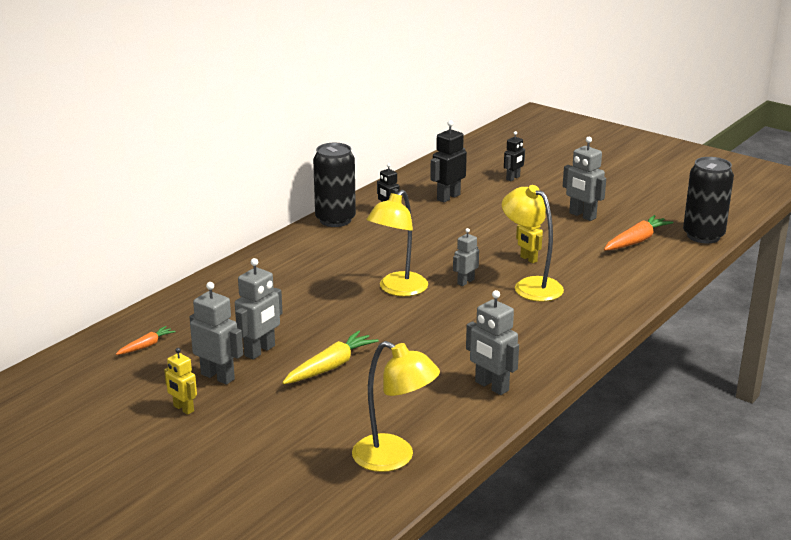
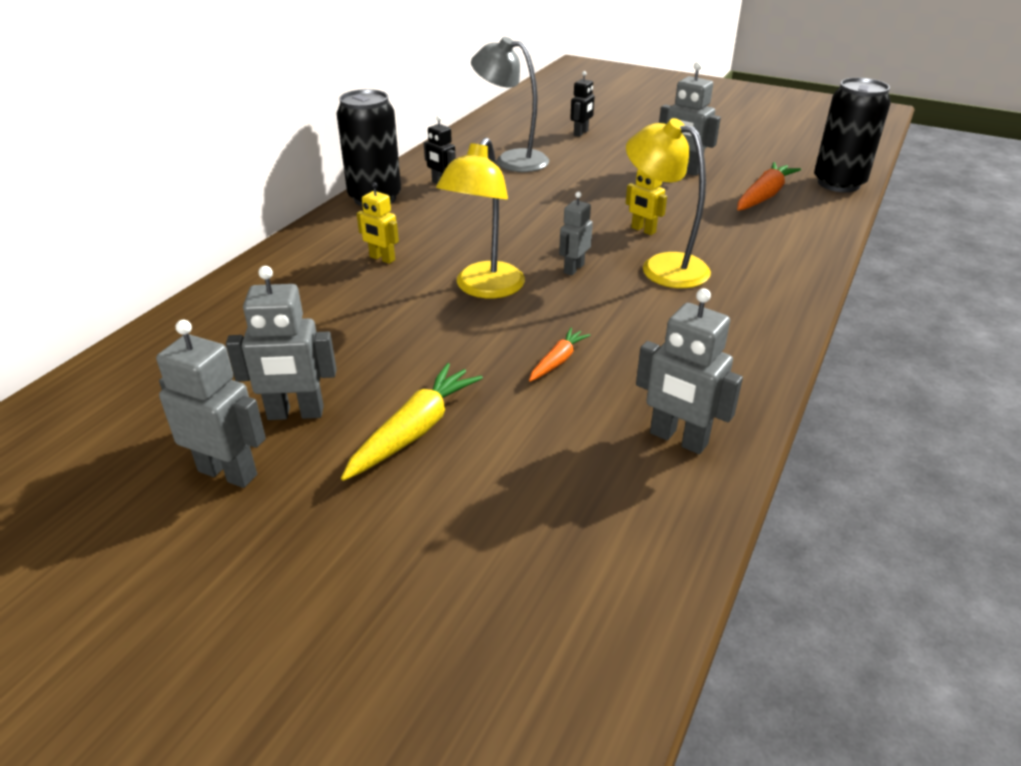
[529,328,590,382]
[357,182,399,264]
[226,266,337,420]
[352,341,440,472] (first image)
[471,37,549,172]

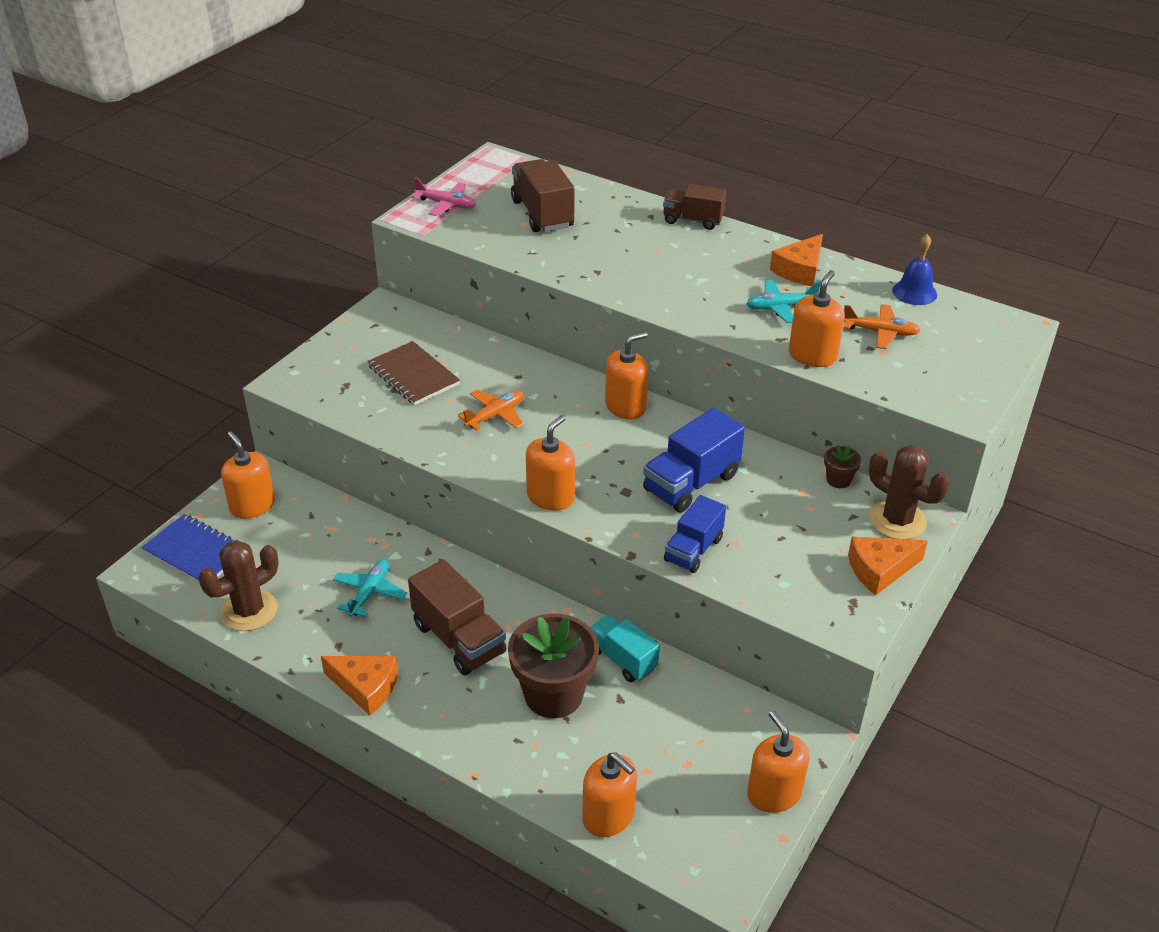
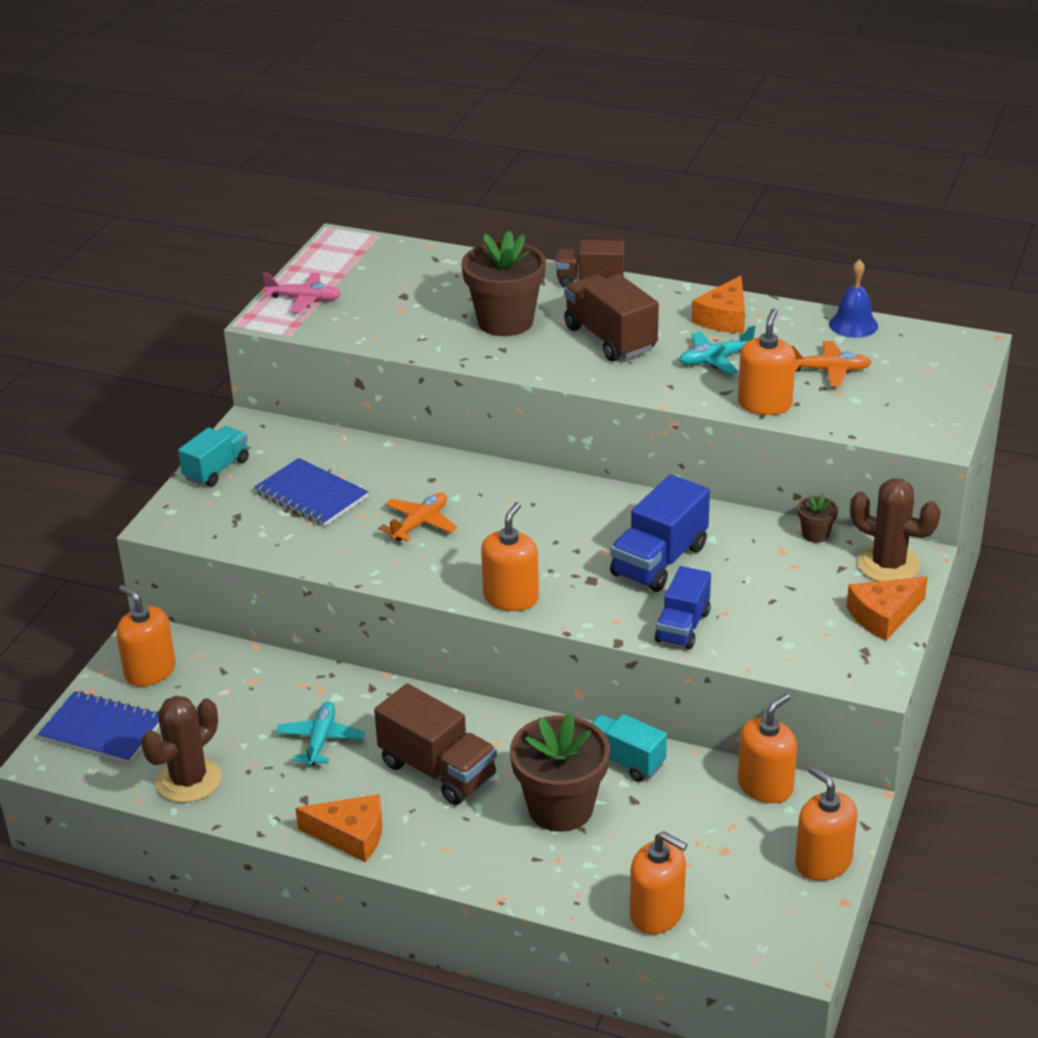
[254,458,368,526]
[564,274,659,362]
[738,694,797,803]
[178,426,249,487]
[461,231,546,336]

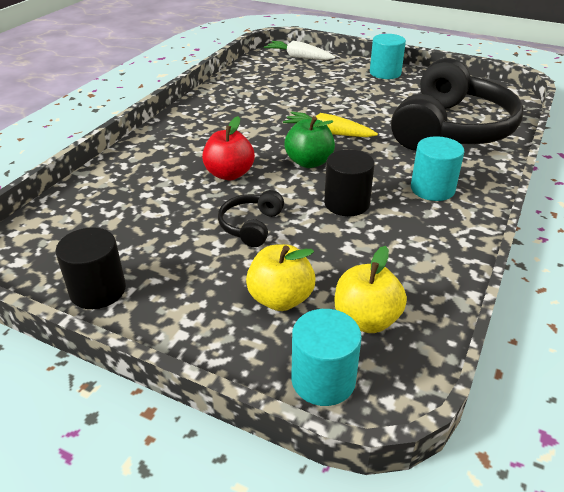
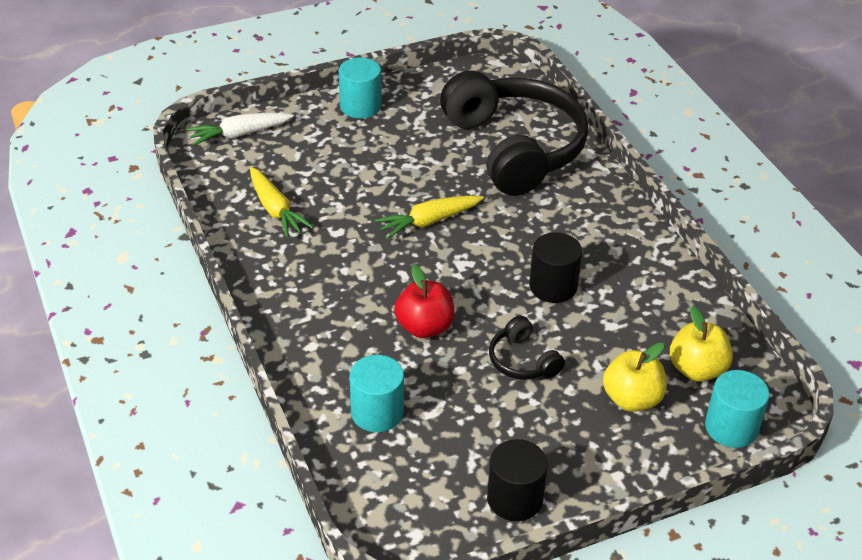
[284,116,335,168] (first image)
[350,355,404,432]
[250,167,314,238]

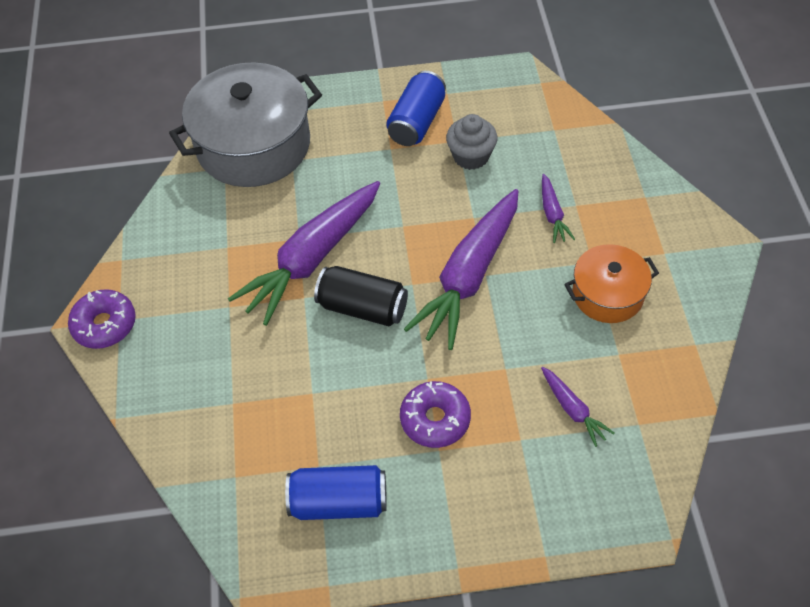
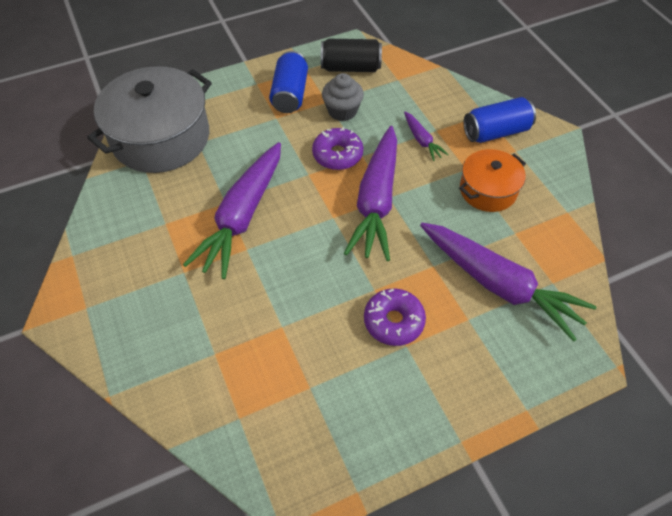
[312,127,363,170]
[463,97,536,143]
[321,39,382,72]
[420,223,597,342]

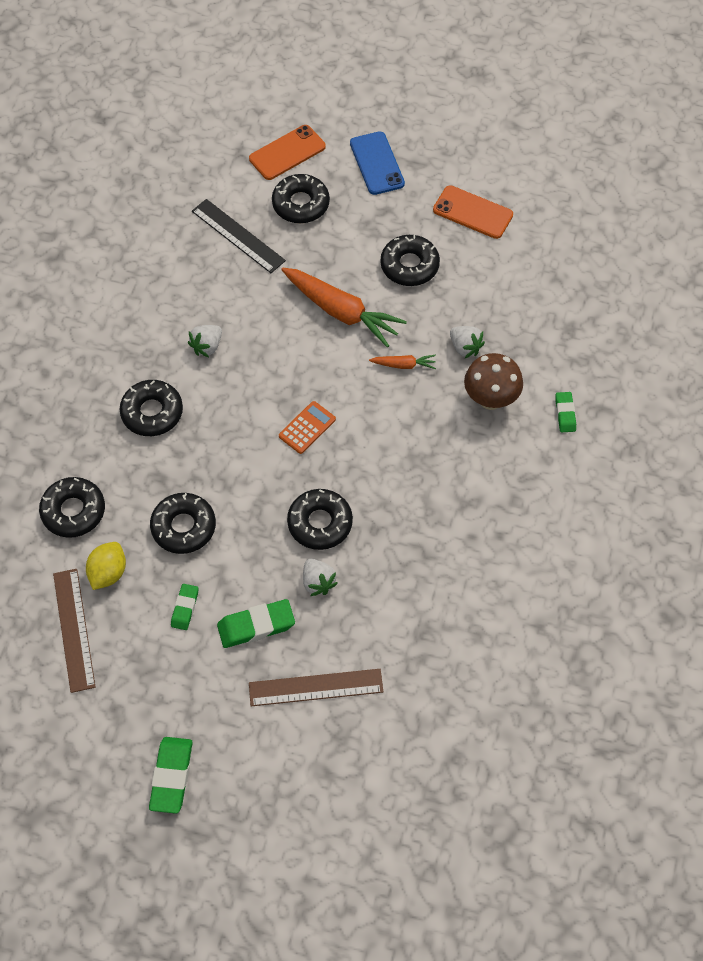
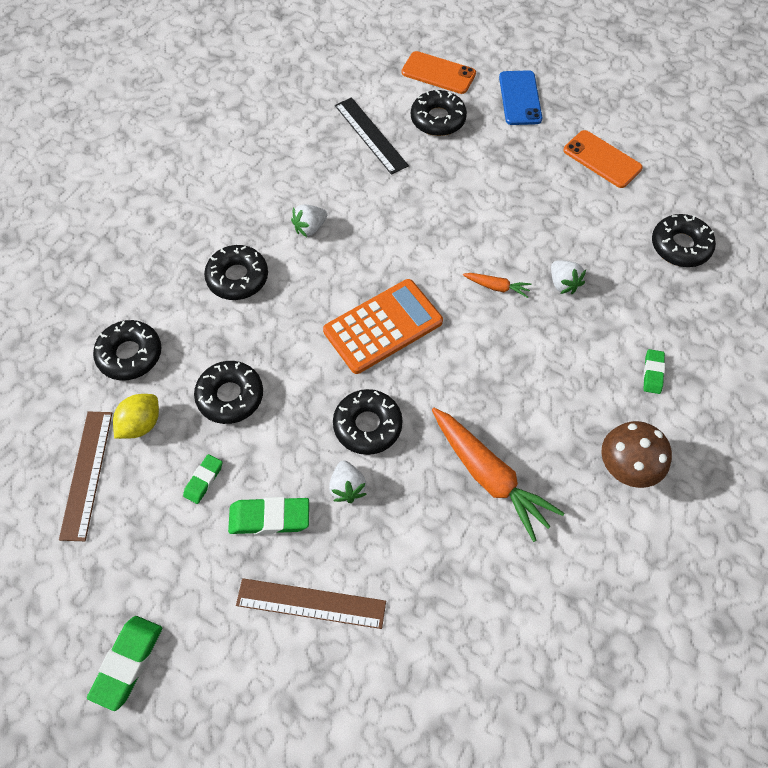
[402,51,476,94]
[323,279,443,374]
[432,408,564,542]
[652,214,716,267]
[601,421,672,488]

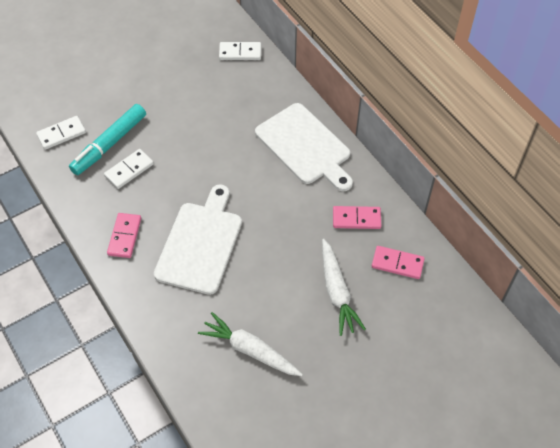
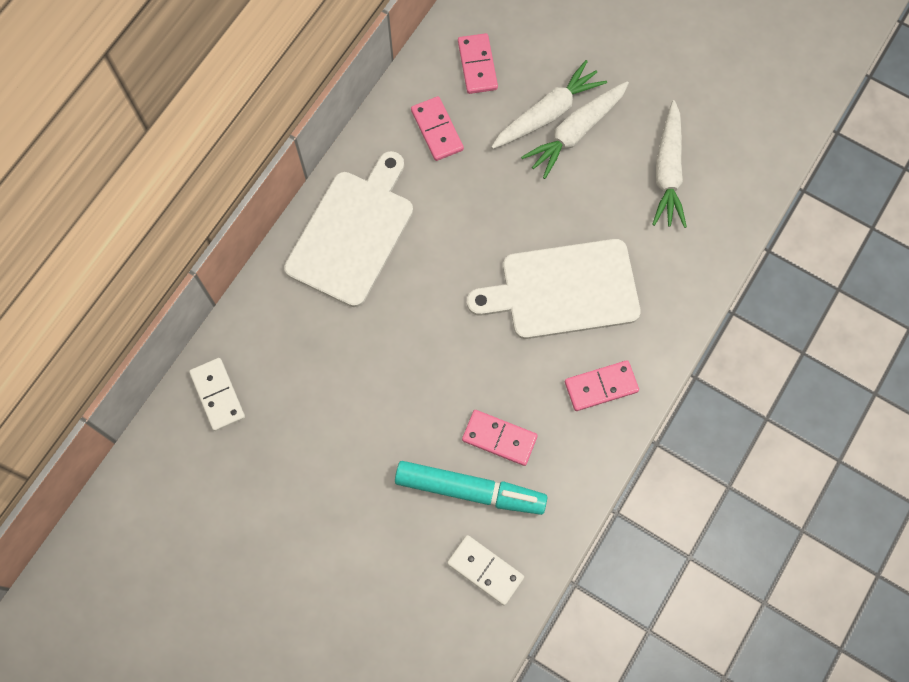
[462,410,538,466]
[521,81,629,179]

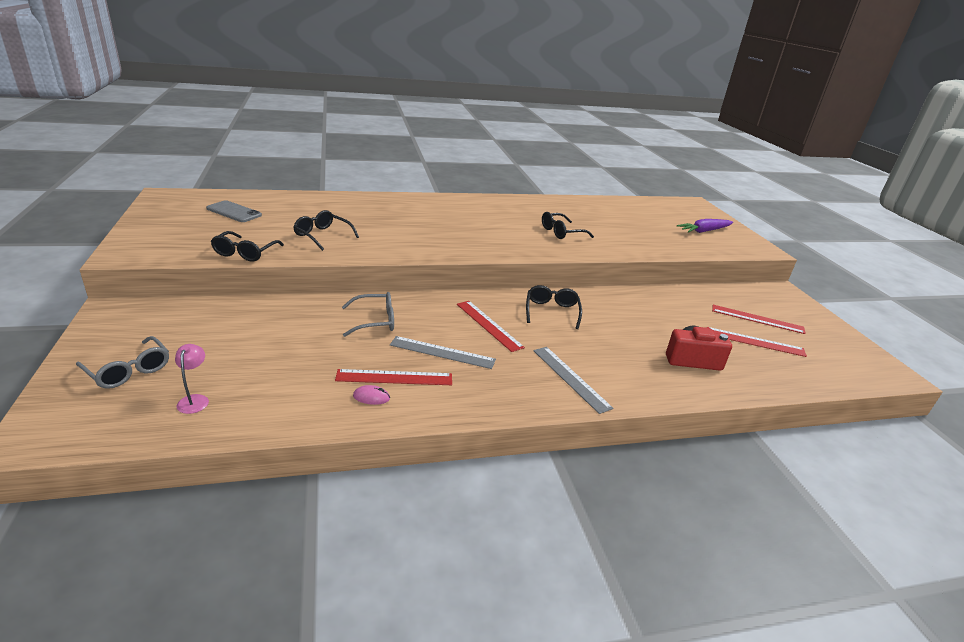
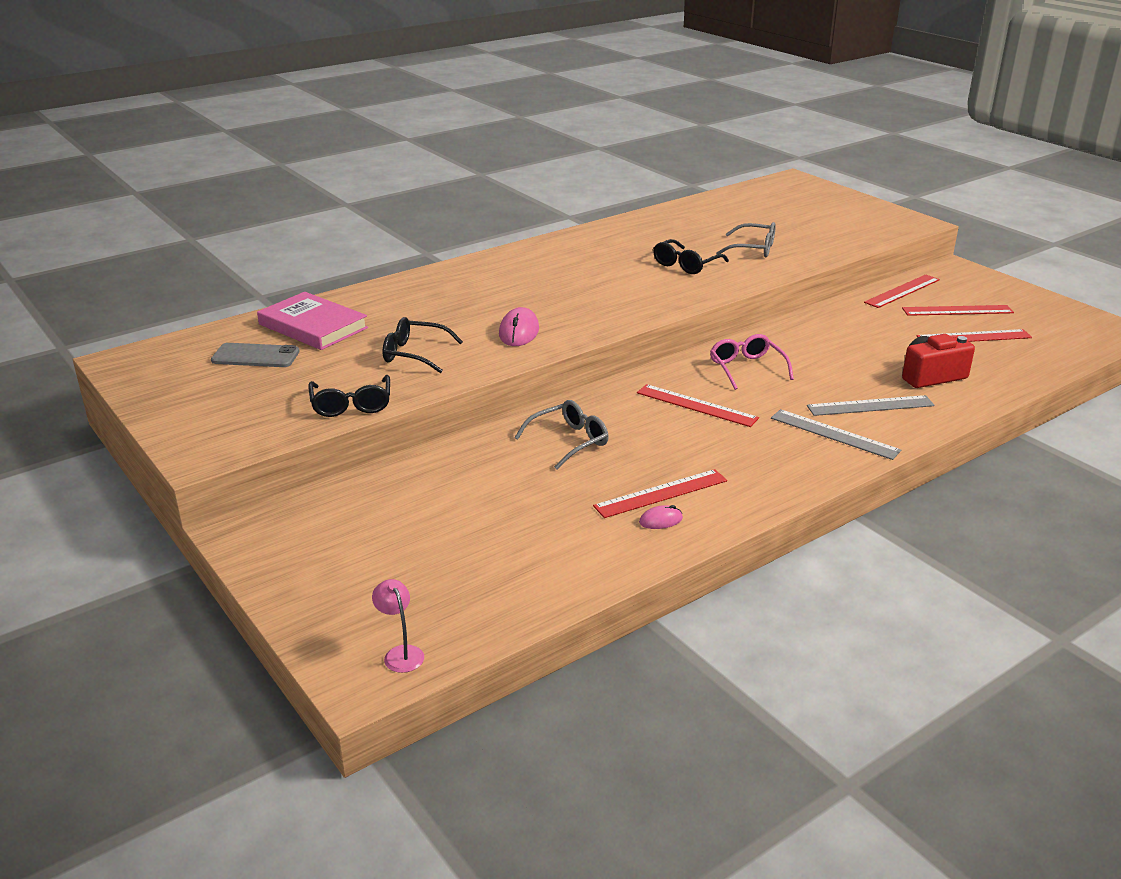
[716,222,776,257]
[372,579,424,673]
[807,395,935,416]
[710,334,794,390]
[677,219,733,233] (first image)
[257,292,368,350]
[499,307,539,346]
[864,274,940,308]

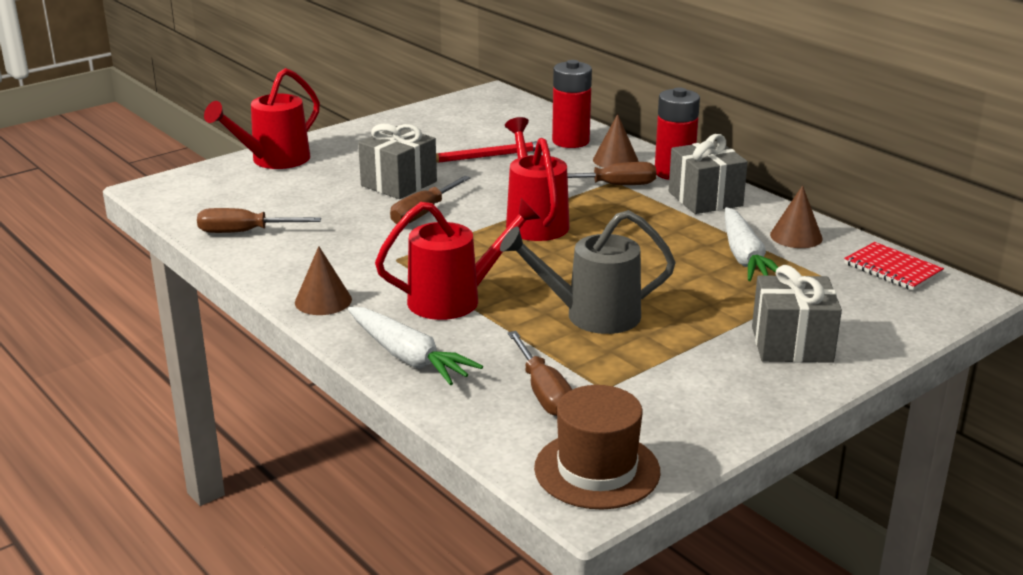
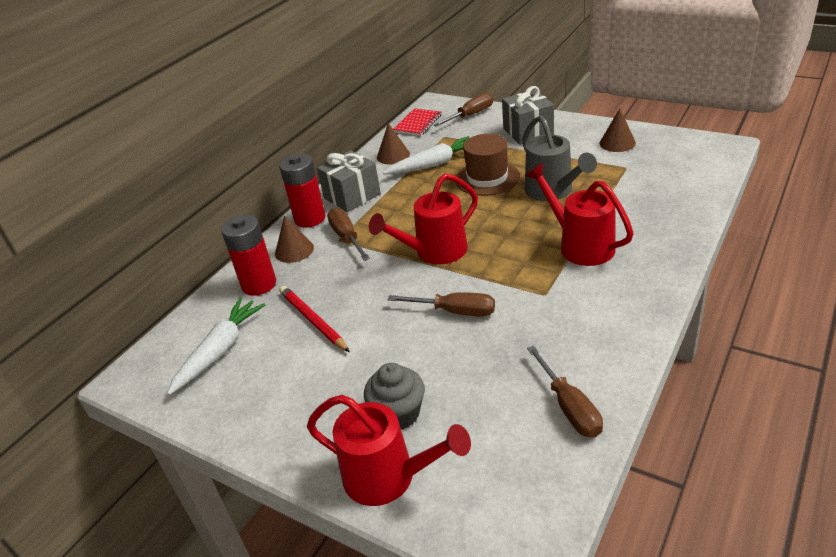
[600,109,636,152]
[167,298,265,395]
[358,124,437,199] (first image)
[434,93,493,127]
[456,134,520,196]
[364,363,425,429]

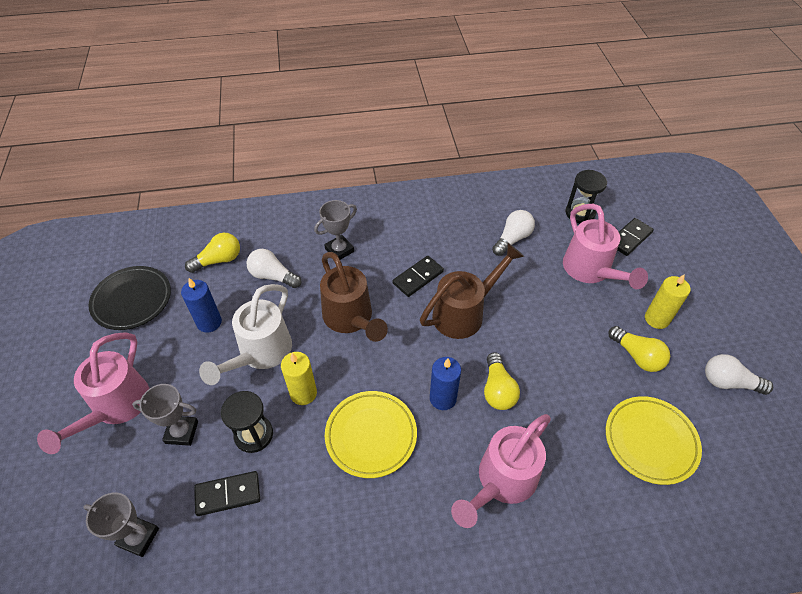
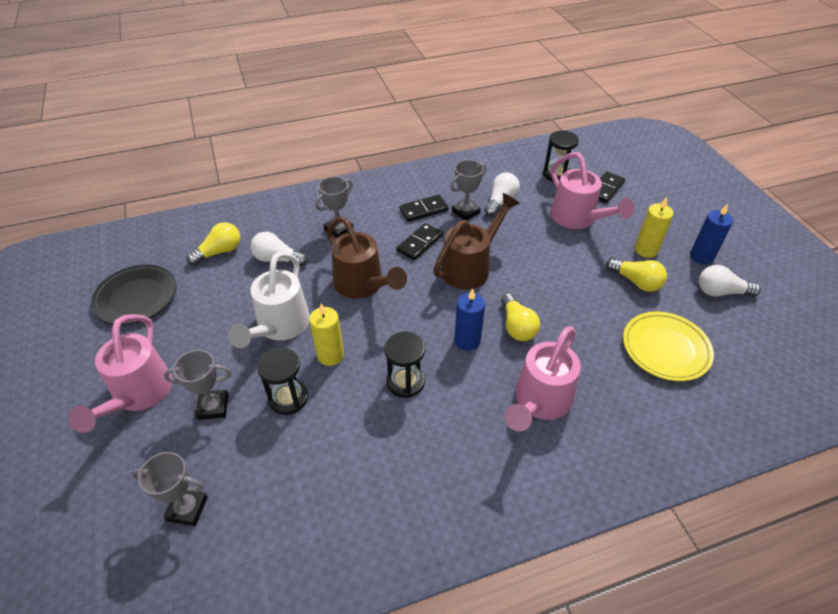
[690,204,733,265]
[400,195,449,222]
[384,332,425,398]
[450,160,486,221]

